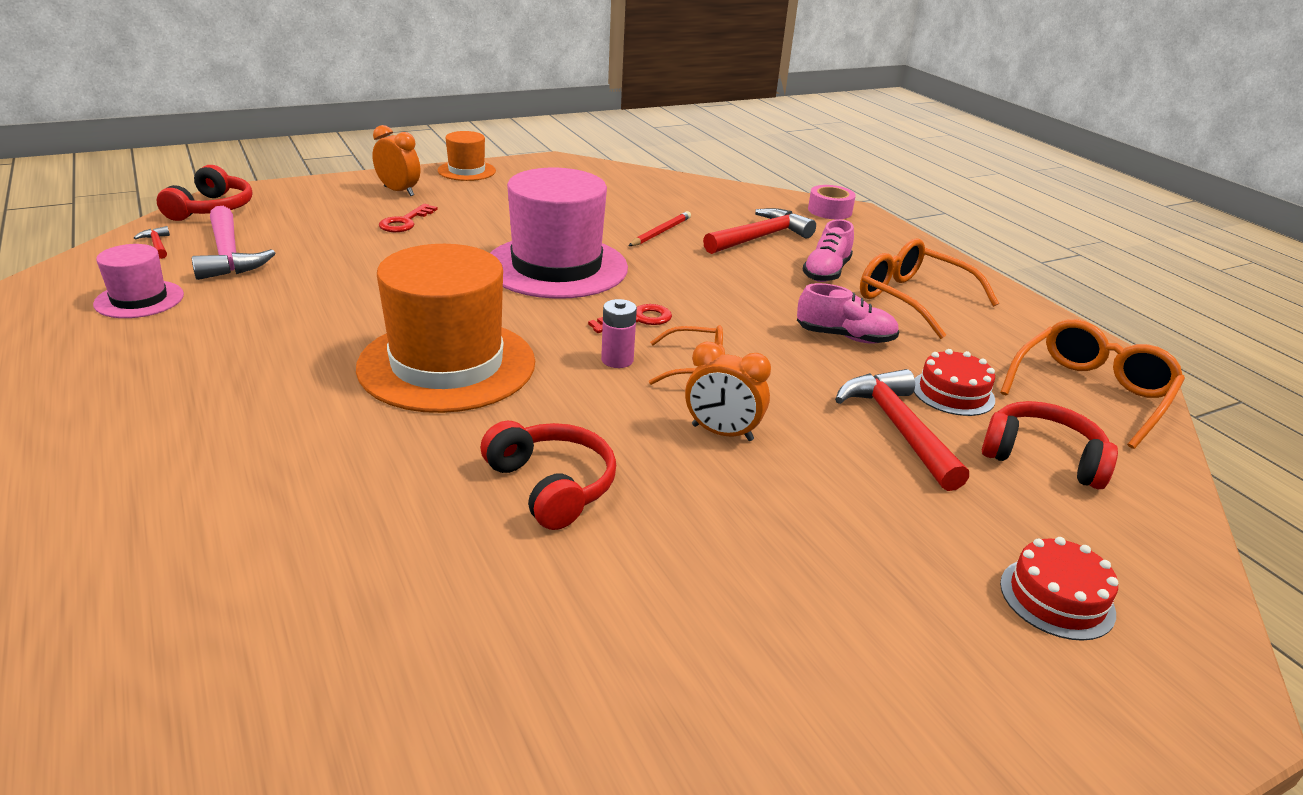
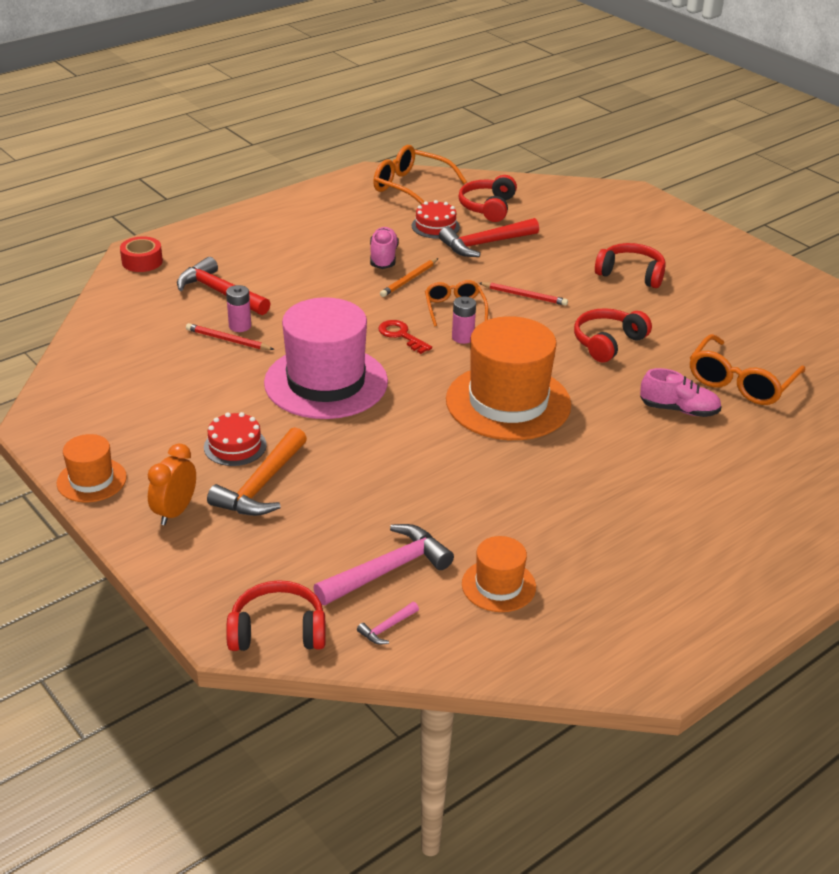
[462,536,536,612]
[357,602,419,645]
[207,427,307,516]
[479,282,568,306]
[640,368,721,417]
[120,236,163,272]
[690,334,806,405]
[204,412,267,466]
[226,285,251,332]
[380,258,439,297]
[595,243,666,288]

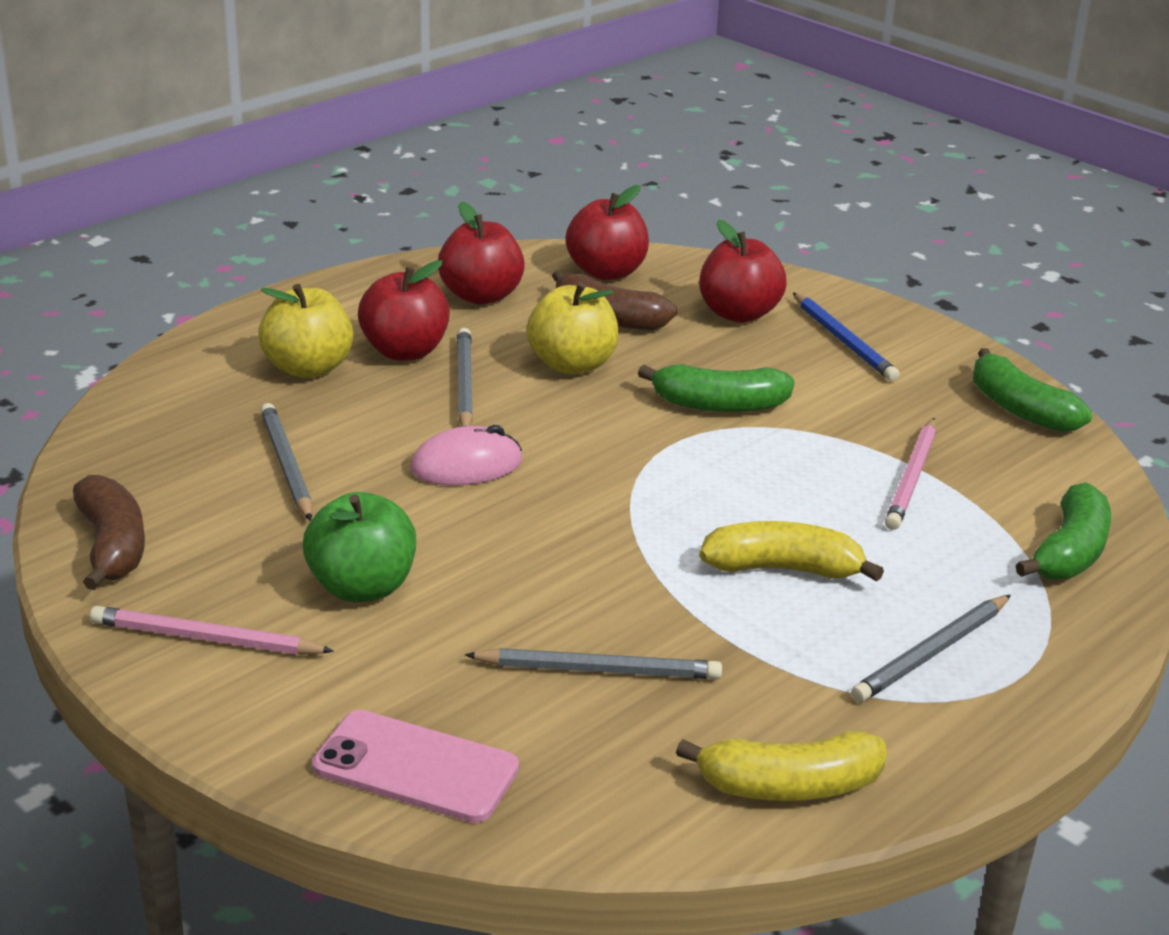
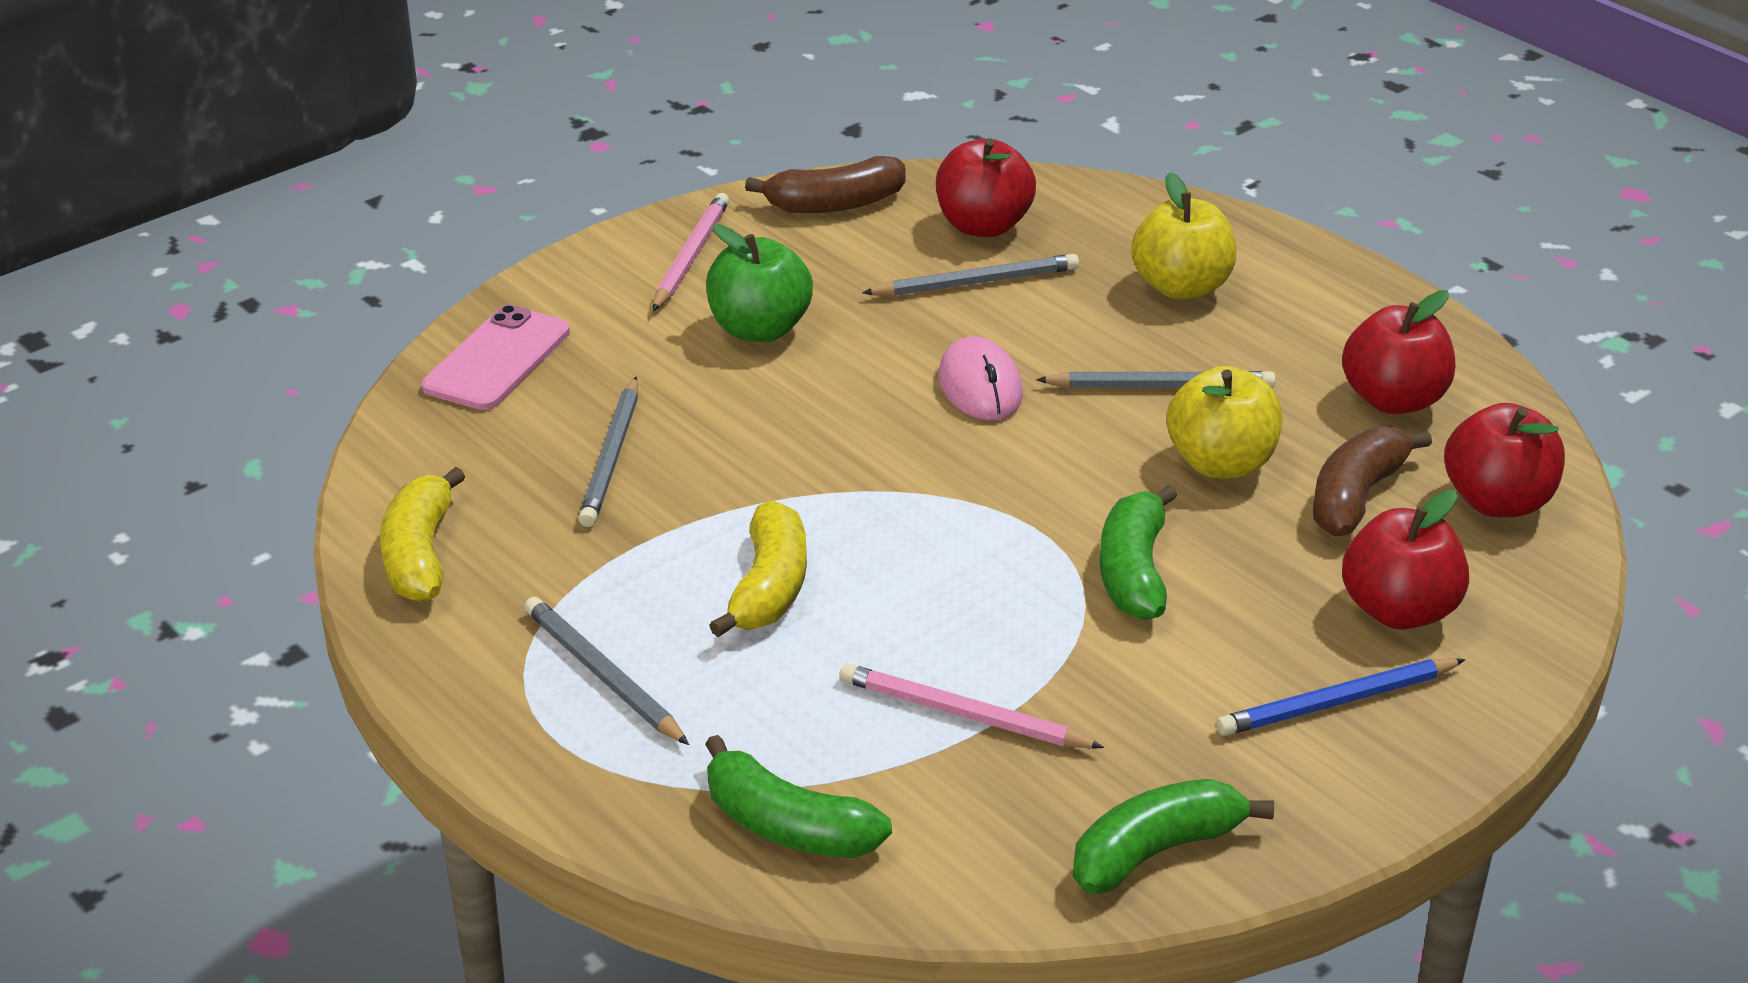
[936,138,1036,237]

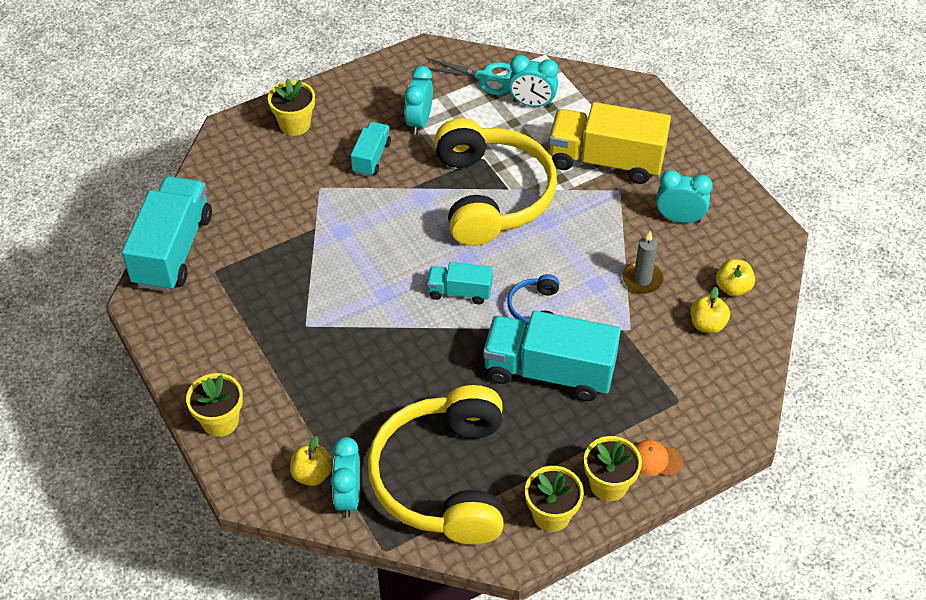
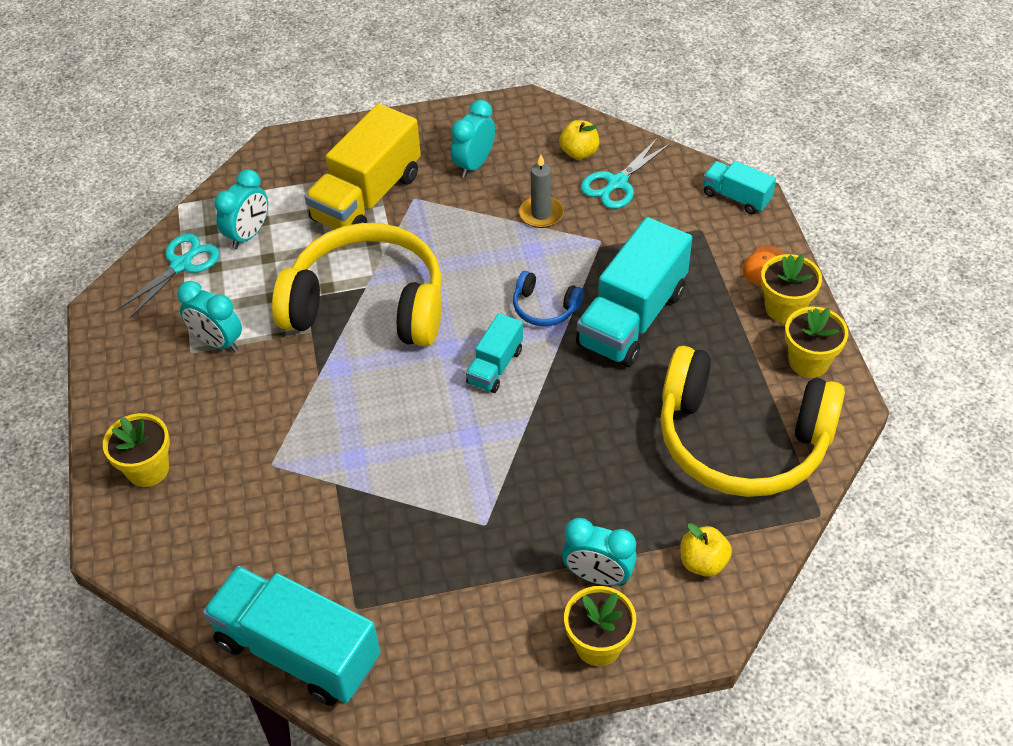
[562,518,637,586]
[703,161,776,214]
[581,138,671,209]

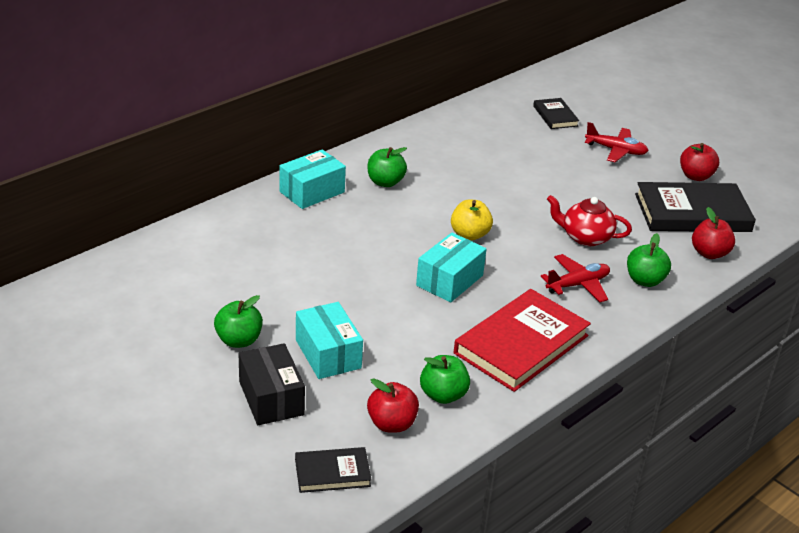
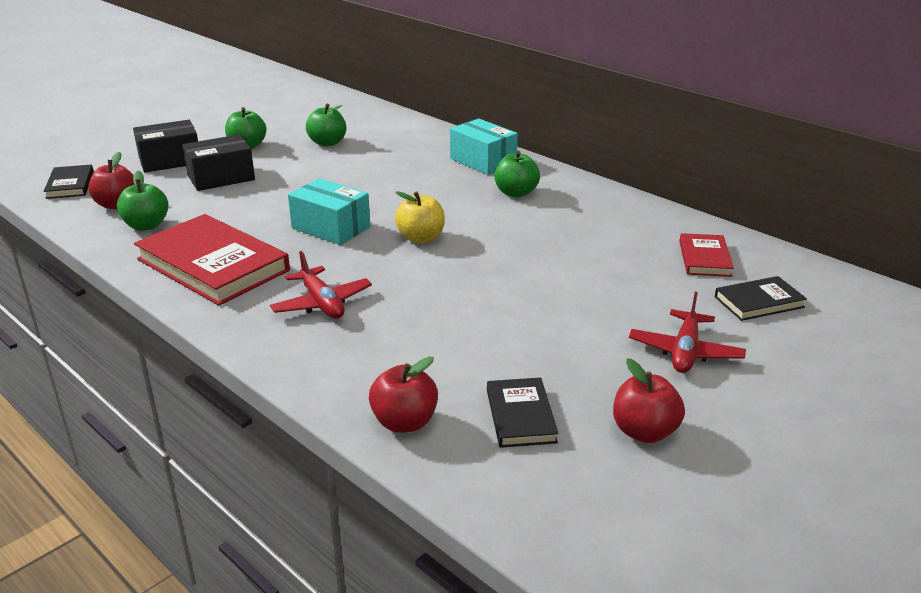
[182,135,255,191]
[547,195,632,246] (first image)
[306,104,346,147]
[487,377,559,448]
[679,233,734,277]

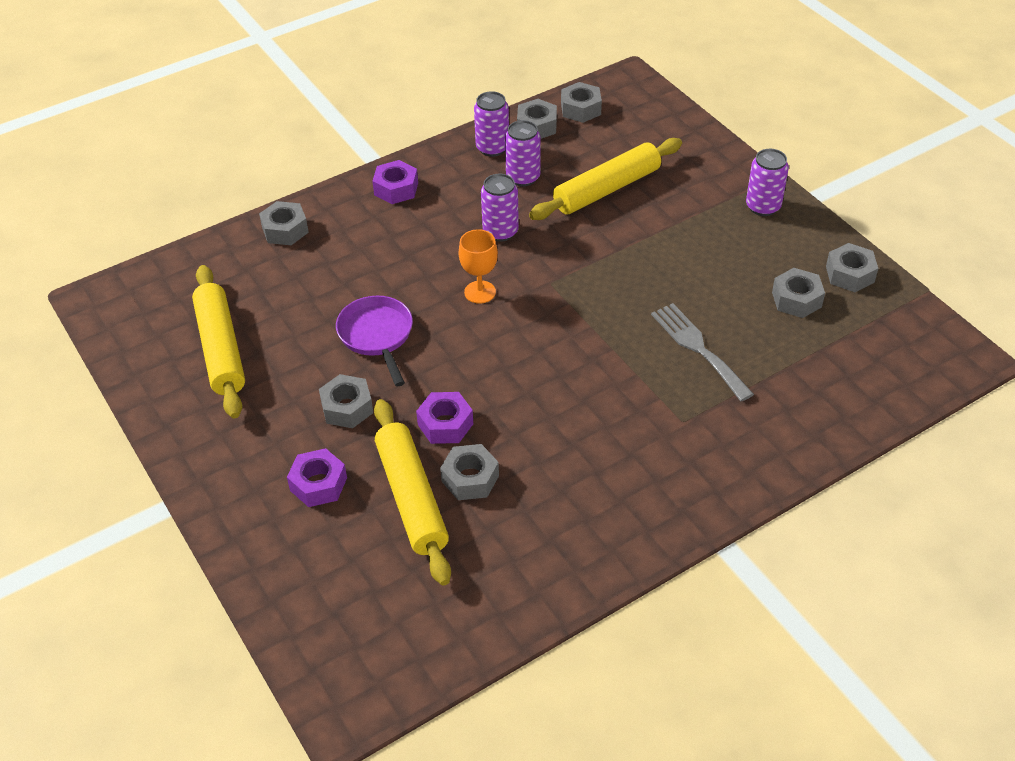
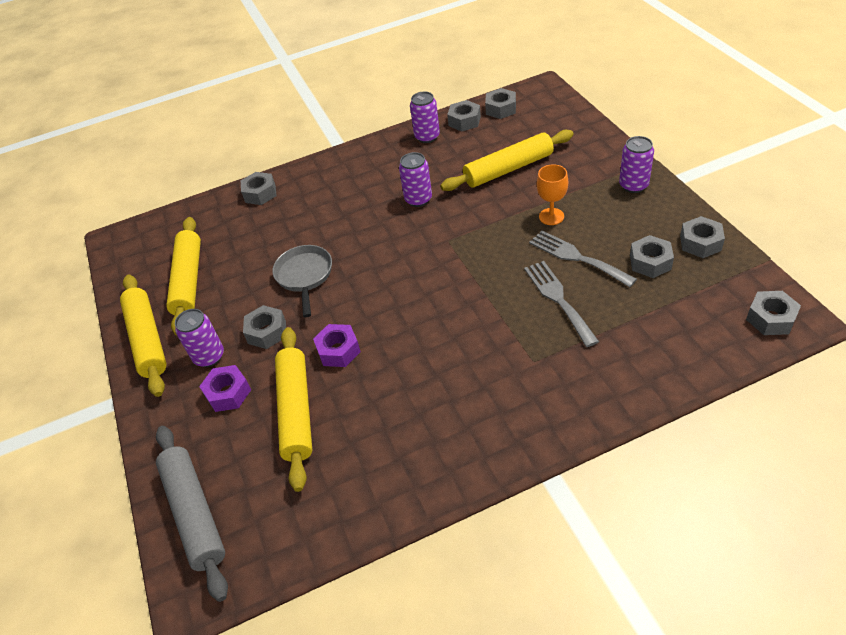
[272,245,332,318]
[372,160,418,204] (first image)
[746,291,801,335]
[536,164,568,225]
[175,309,224,367]
[120,274,167,397]
[156,426,228,602]
[529,230,637,287]

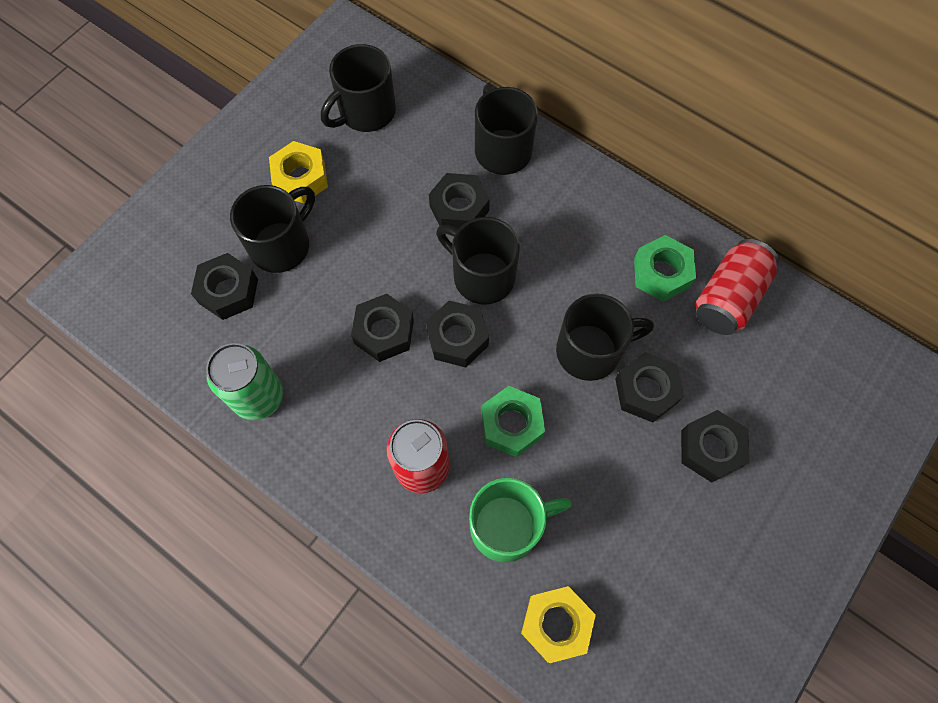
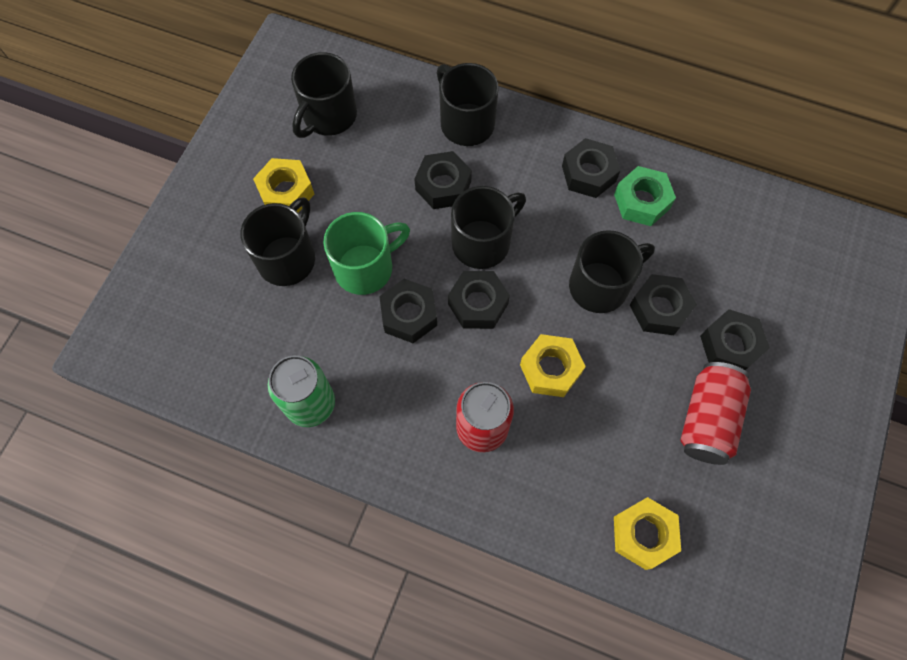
[562,138,621,198]
[451,186,526,269]
[323,212,410,295]
[520,334,586,397]
[680,362,751,465]

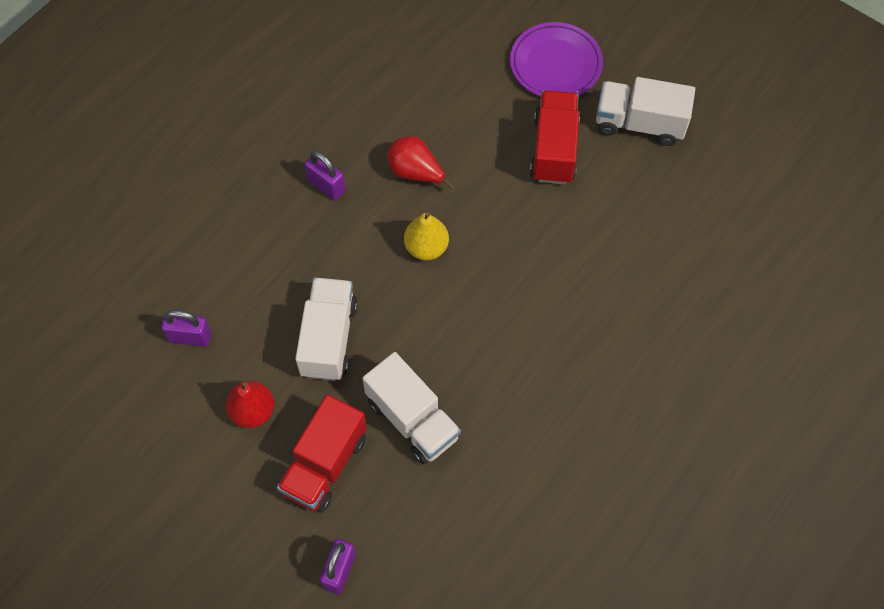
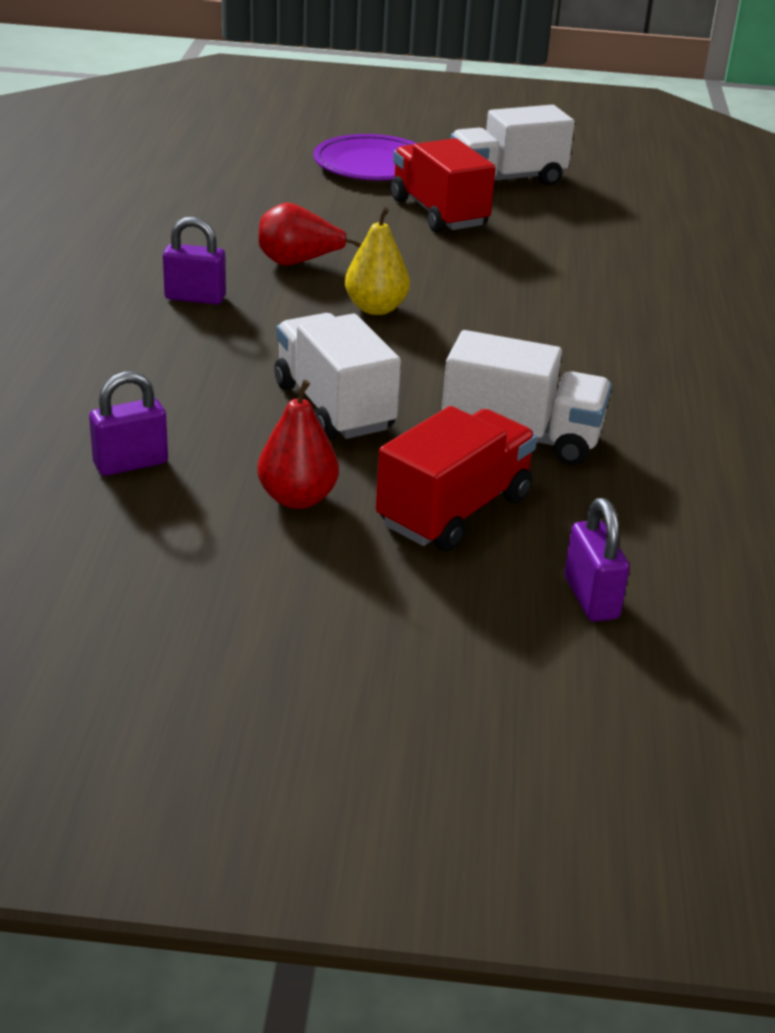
[376,406,537,551]

